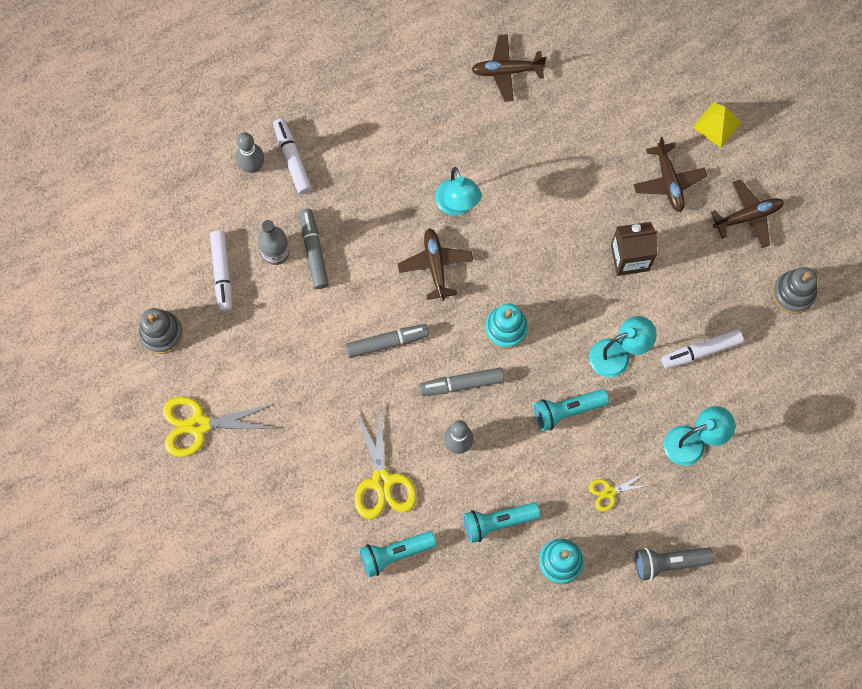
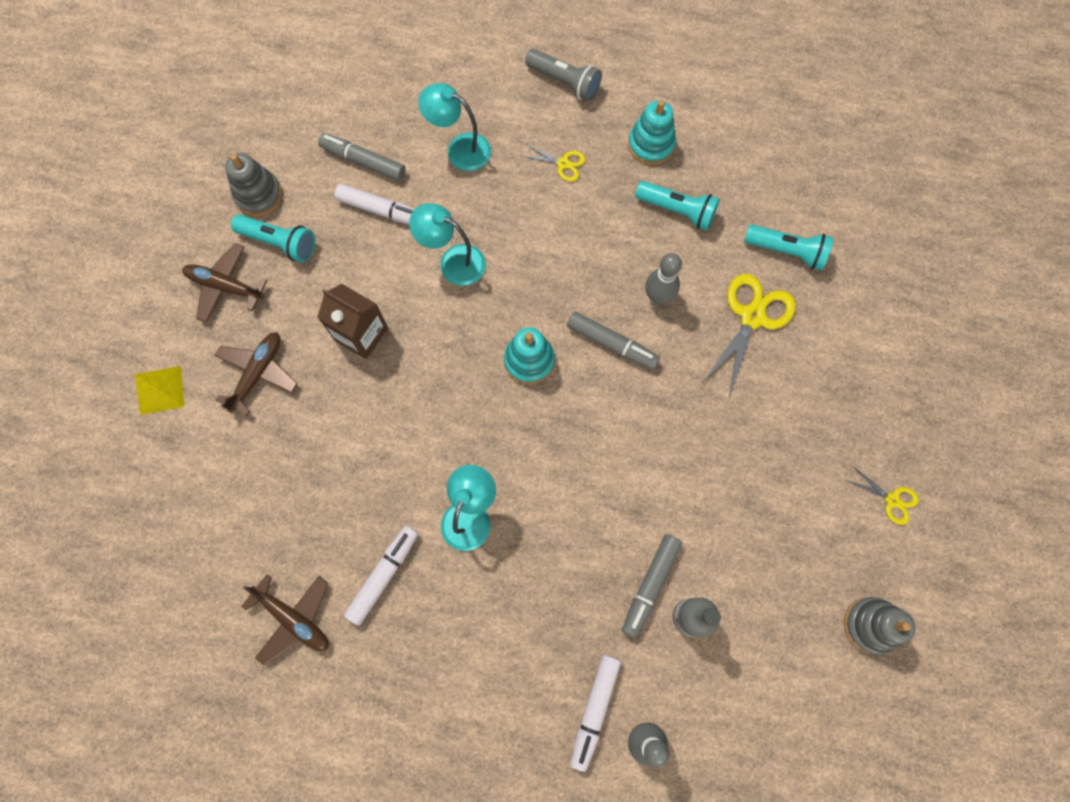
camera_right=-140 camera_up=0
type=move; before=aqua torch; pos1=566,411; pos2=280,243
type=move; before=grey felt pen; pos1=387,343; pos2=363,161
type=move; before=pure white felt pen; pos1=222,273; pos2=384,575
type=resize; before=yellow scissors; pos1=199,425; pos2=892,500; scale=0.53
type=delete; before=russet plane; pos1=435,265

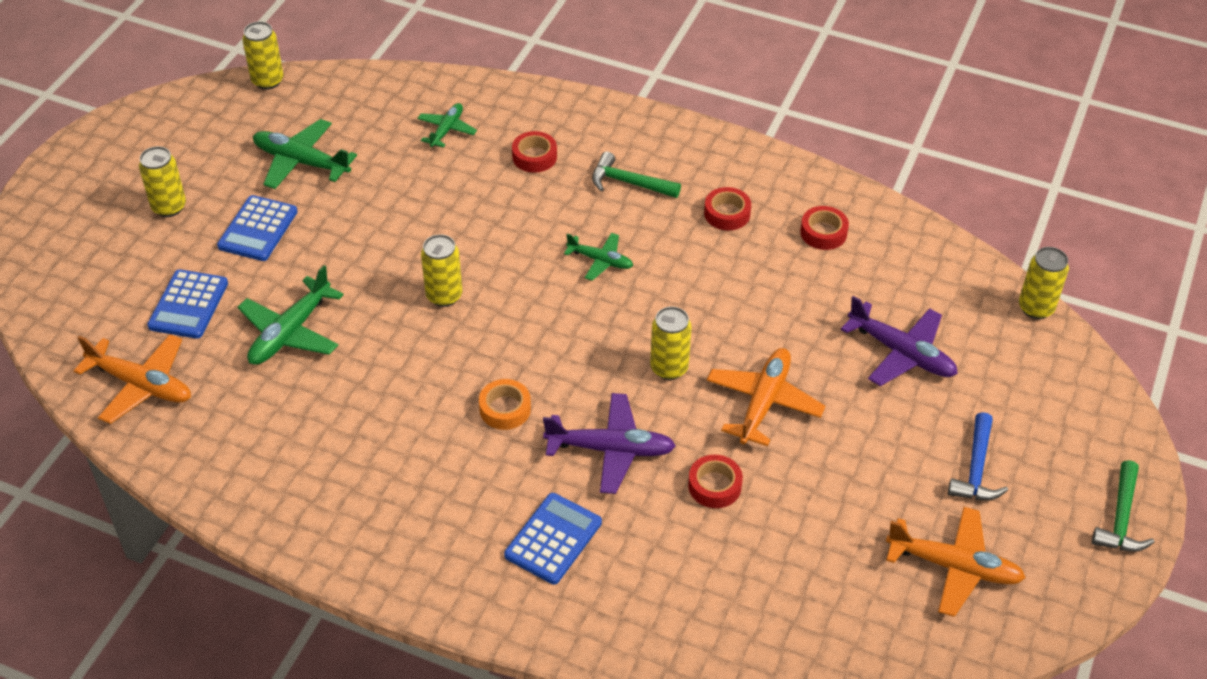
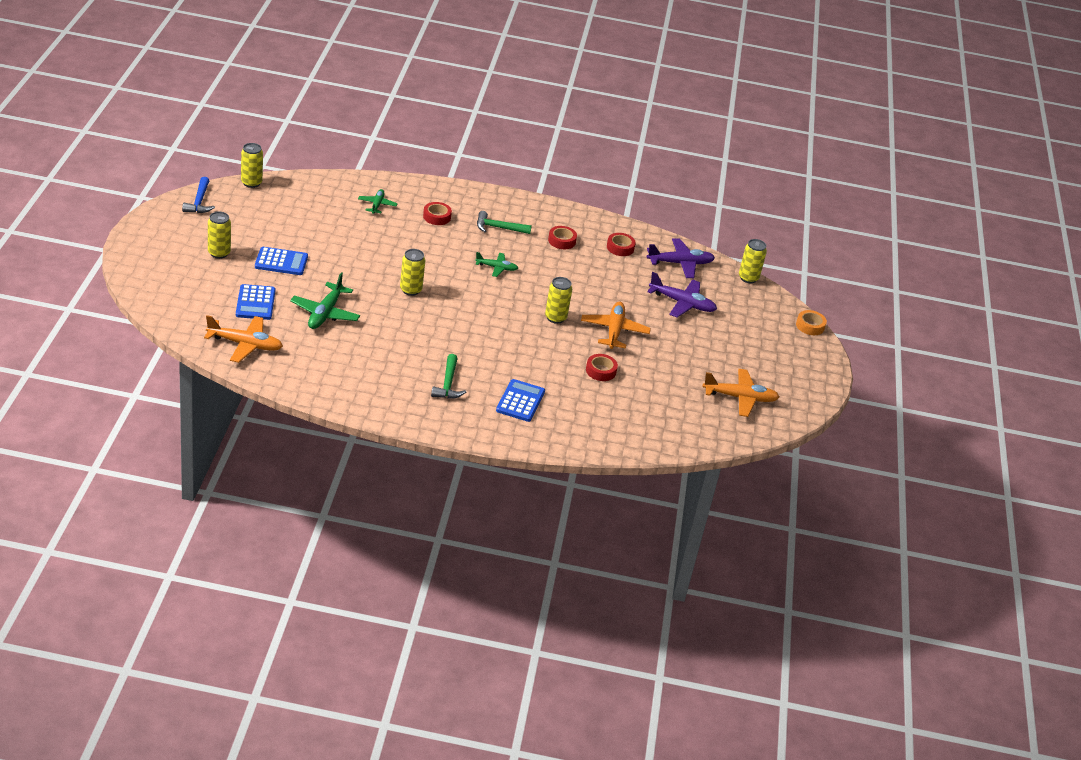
camera_right=-20 camera_up=-10
type=move; before=blue claw hammer; pos1=976,469; pos2=199,202
type=rotate; before=blue adding machine; pos1=258,229; pos2=281,262; turn=-90
type=move; before=leaf-green claw hammer; pos1=1121,518; pos2=448,384
type=move; before=violet plane; pos1=611,450; pos2=680,263
type=move; before=bright orange tape; pos1=505,409; pos2=810,326
type=delete; before=leaf-green plane; pos1=301,162

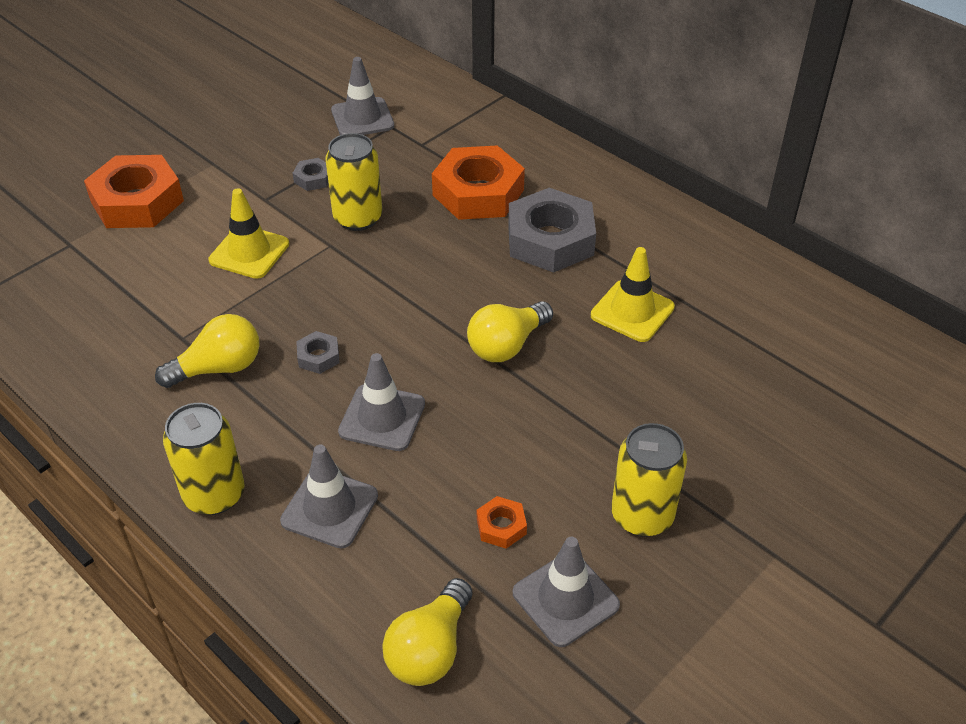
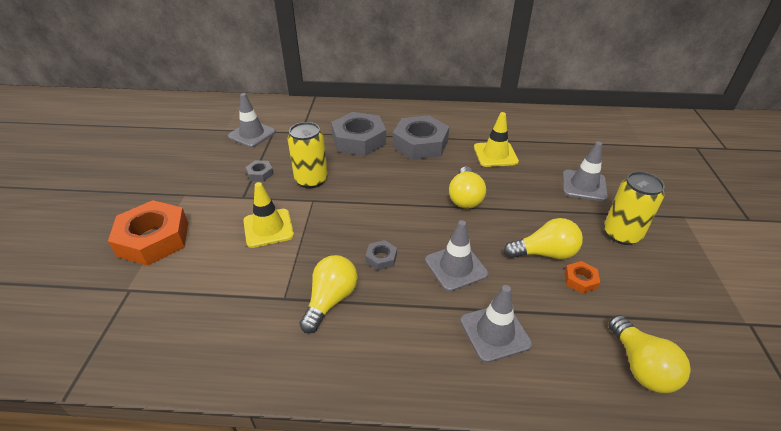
camera_right=-40 camera_up=-5
type=recolor; before=bright orange hex nut; after=grey hex nut; pos1=478,192; pos2=359,140
type=insert; after=yellow bulb; pos2=544,253
type=move; before=grey traffic cone; pos1=565,599; pos2=584,185
type=delete; before=yellow soda can; pos1=214,494

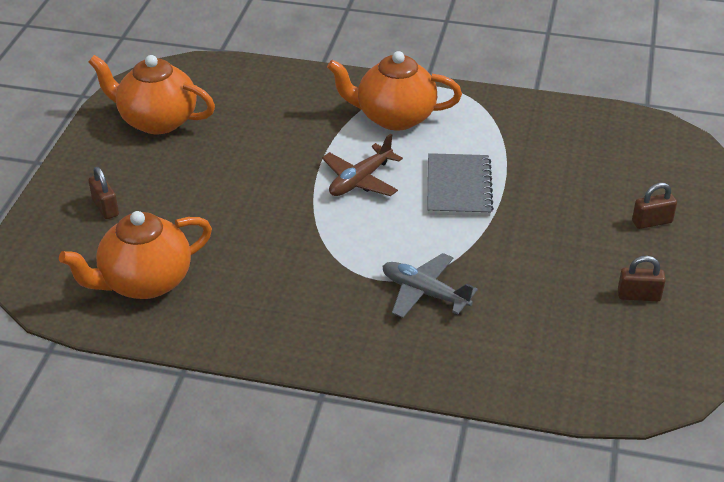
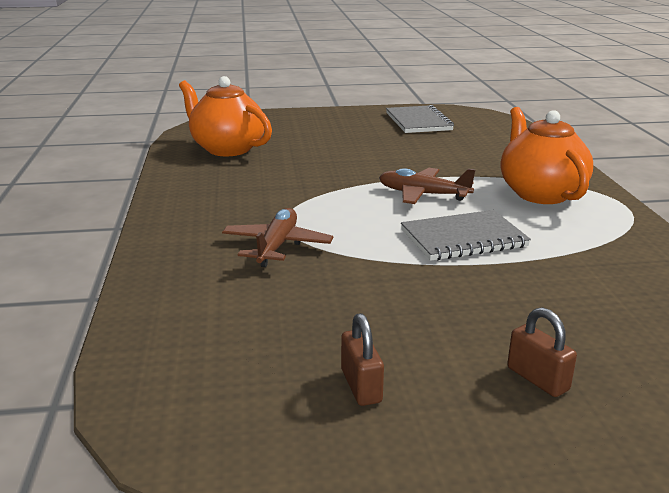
camera_right=70 camera_up=-15
type=recolor; before=grey plane; after=russet plane; pos1=424,293; pos2=277,246
type=replace; before=bright orange tea pot; after=grey notepad; pos1=156,120; pos2=418,122
type=delete; before=russet padlock; pos1=105,207

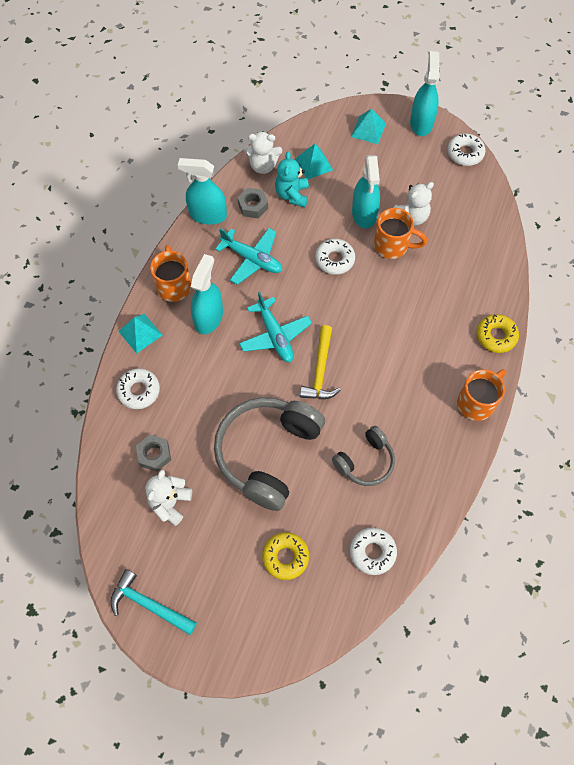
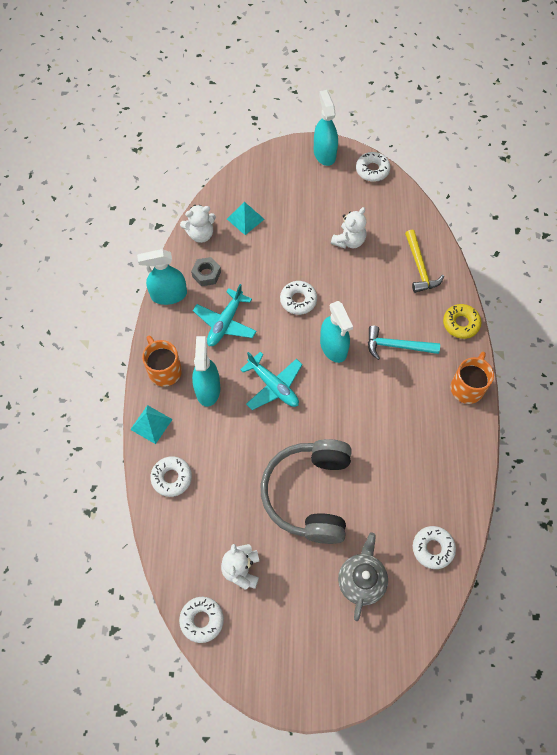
camera_right=-20 camera_up=0
type=insert; after=pure white doughnut; pos2=202,620
type=rotate; before=aqua plane; pos1=252,259; pos2=225,323; turn=105
type=move; before=aqua sprayer; pos1=364,214; pos2=333,347
type=replace; before=yellow doughnut; after=grey tea pot; pos1=285,557; pos2=361,580
type=move; before=aqua claw hammer; pos1=149,605; pos2=397,346
type=move; before=yellow claw hammer; pos1=320,370; pos2=419,267
type=delete; before=grey hex nut; pos1=154,455
type=delete; before=aqua teddy bear; pos1=292,195
type=delete; before=grey headset; pos1=365,461
type=delete; before=aqua pyramid shape; pos1=368,130
type=delete; before=bright orange coffee mug; pos1=392,246

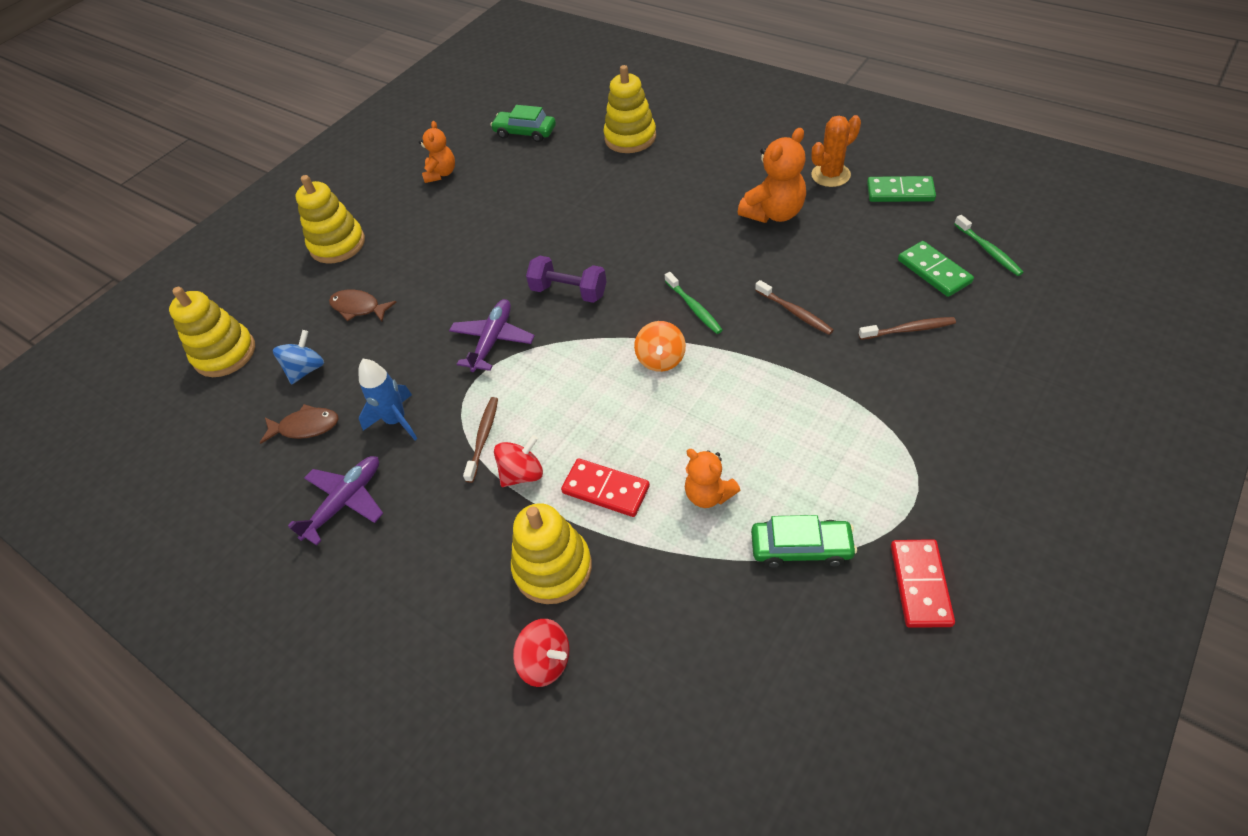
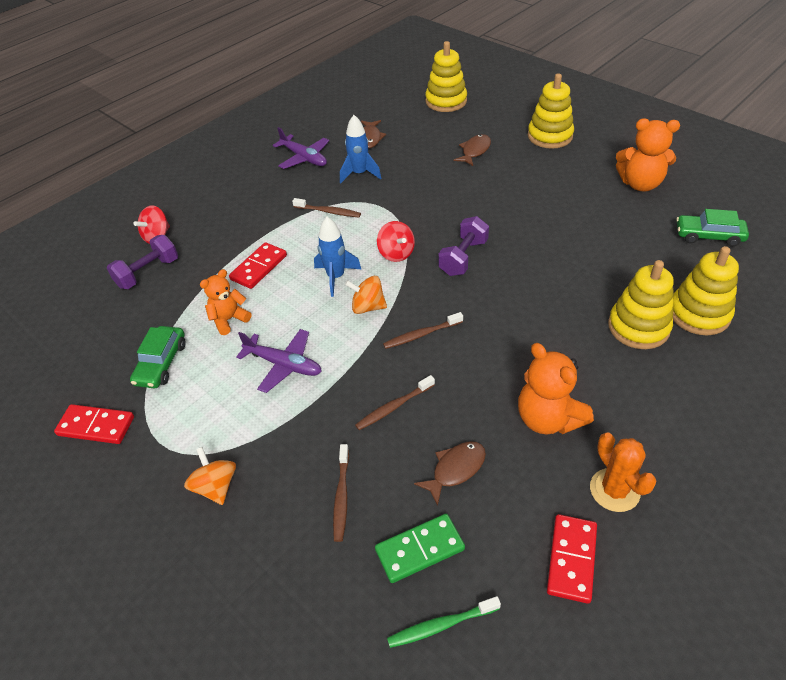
camera_right=95 camera_up=-5
type=insert; after=violet hand weight; pos2=148,273
type=insert; after=bright orange whirligig; pos2=215,487
type=move; before=violet plane; pos1=493,340; pos2=284,365
type=insert; after=blue toy rocket; pos2=336,277
type=move; before=scarlet whirligig; pos1=522,474; pos2=396,253
type=recolor; before=leaf-green tooth brush; after=russet tooth brush; pos1=694,308; pos2=421,335
type=insert; after=russet fish; pos2=455,469
type=recolor; before=leaf-green domino tile; after=scarlet domino tile; pos1=900,192; pos2=571,559
type=move; before=yellow stacking rings; pos1=553,567; pos2=638,327
type=resize; before=bright orange teddy bear; pos1=441,174; pos2=640,184; scale=1.55
type=rotate; before=leaf-green toy car; pos1=525,132; pos2=709,236; turn=-105
type=delete; before=blue whirligig; pos1=306,369

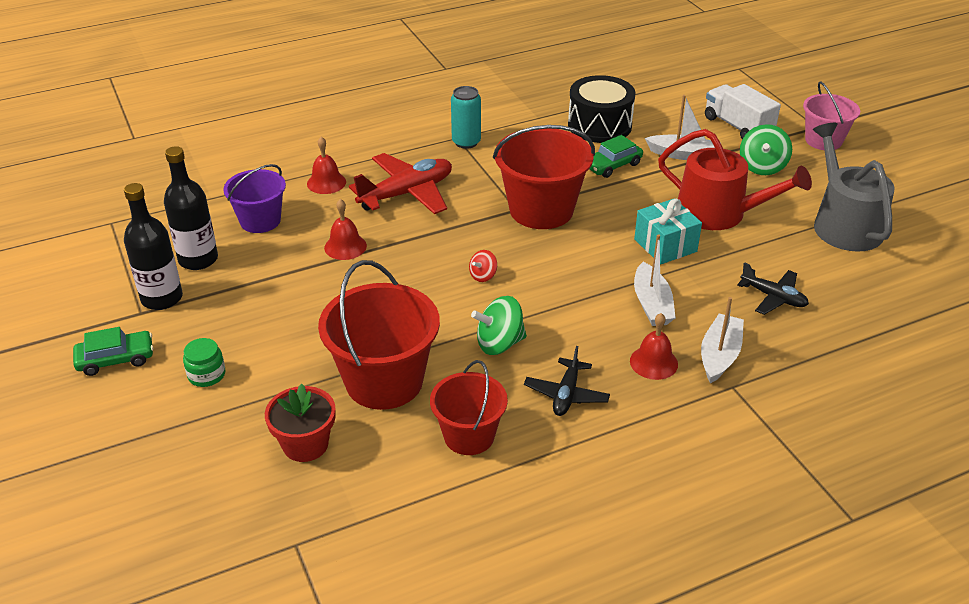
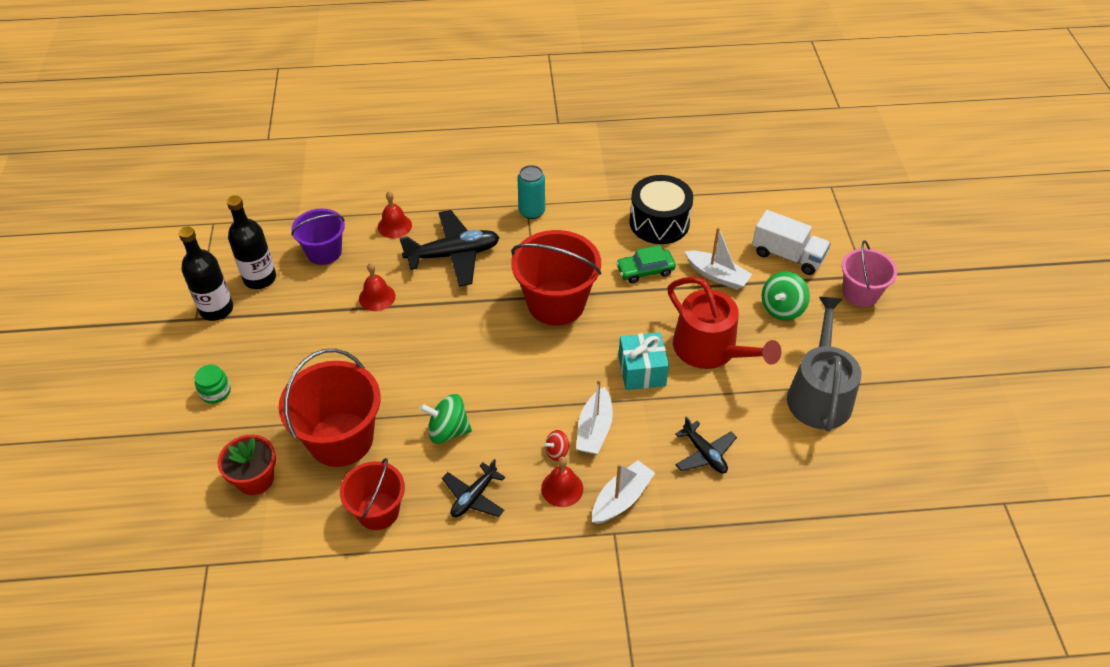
camera_right=20 camera_up=10
type=recolor; before=scarlet plane; after=ebony plane; pos1=407,193; pos2=453,255
type=move; before=scarlet whirligig; pos1=483,276; pos2=557,452
type=rotate; before=pure white toy truck; pos1=738,126; pos2=787,256; turn=135
type=delete; before=leaf-green toy car; pos1=116,359

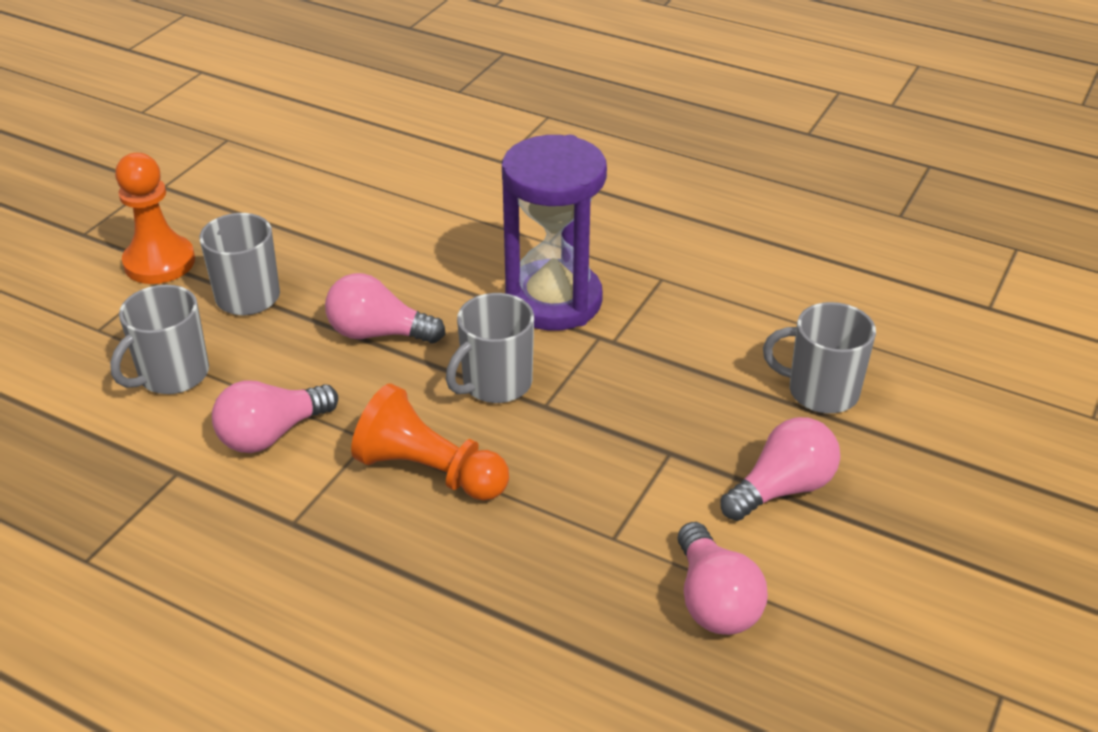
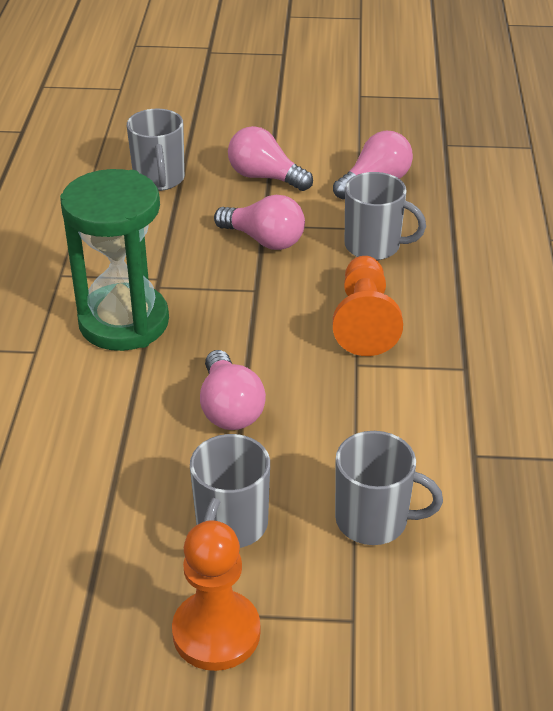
camera_right=-115 camera_up=0
type=recolor; before=violet hourglass; after=leaf-green hourglass; pos1=553,301; pos2=124,322
type=move; before=rose-pink bulb; pos1=272,434; pos2=264,240
type=move; before=grey coffee mug; pos1=495,383; pos2=374,246

